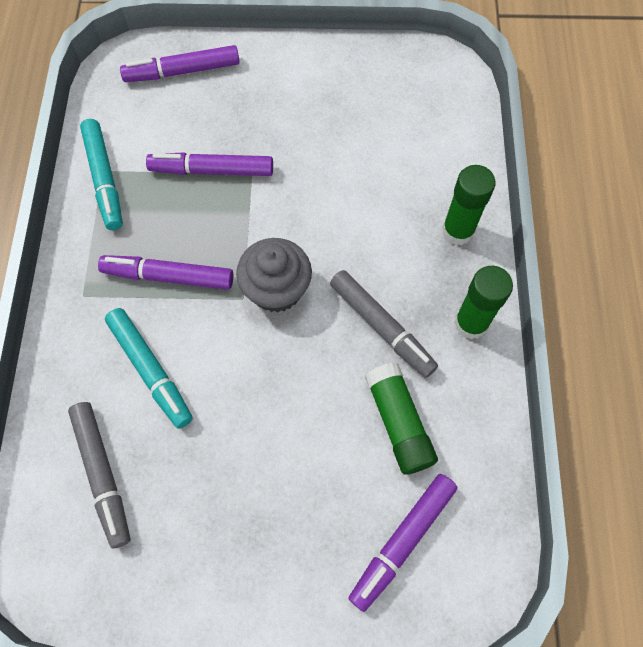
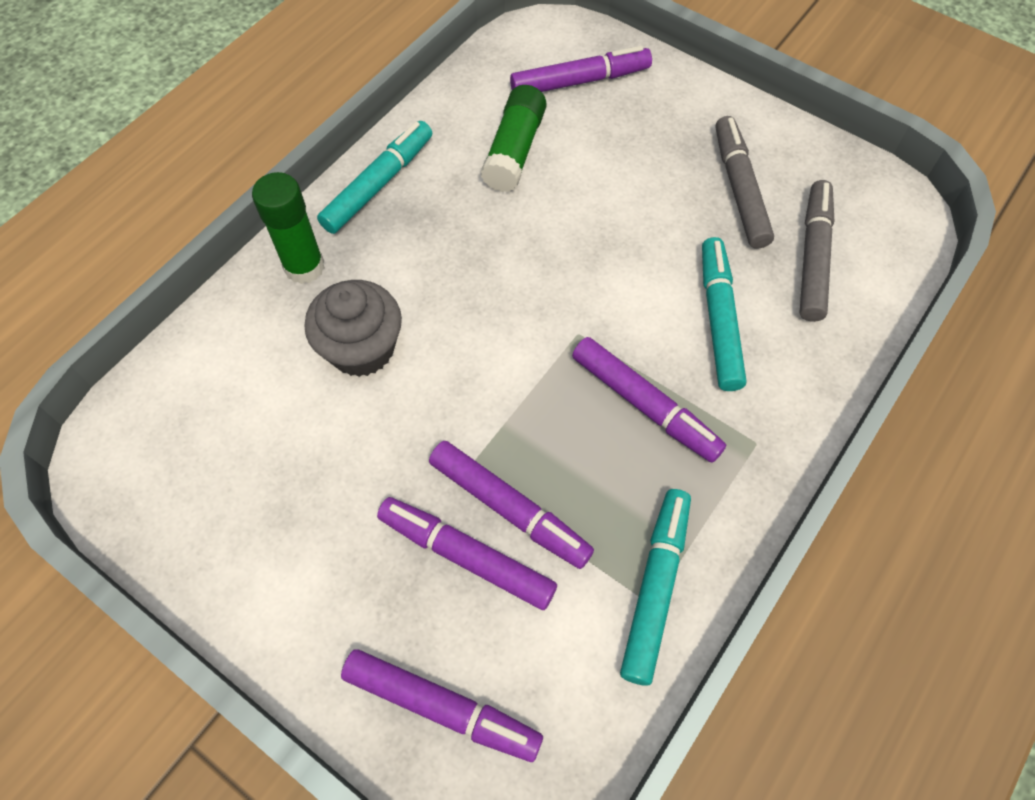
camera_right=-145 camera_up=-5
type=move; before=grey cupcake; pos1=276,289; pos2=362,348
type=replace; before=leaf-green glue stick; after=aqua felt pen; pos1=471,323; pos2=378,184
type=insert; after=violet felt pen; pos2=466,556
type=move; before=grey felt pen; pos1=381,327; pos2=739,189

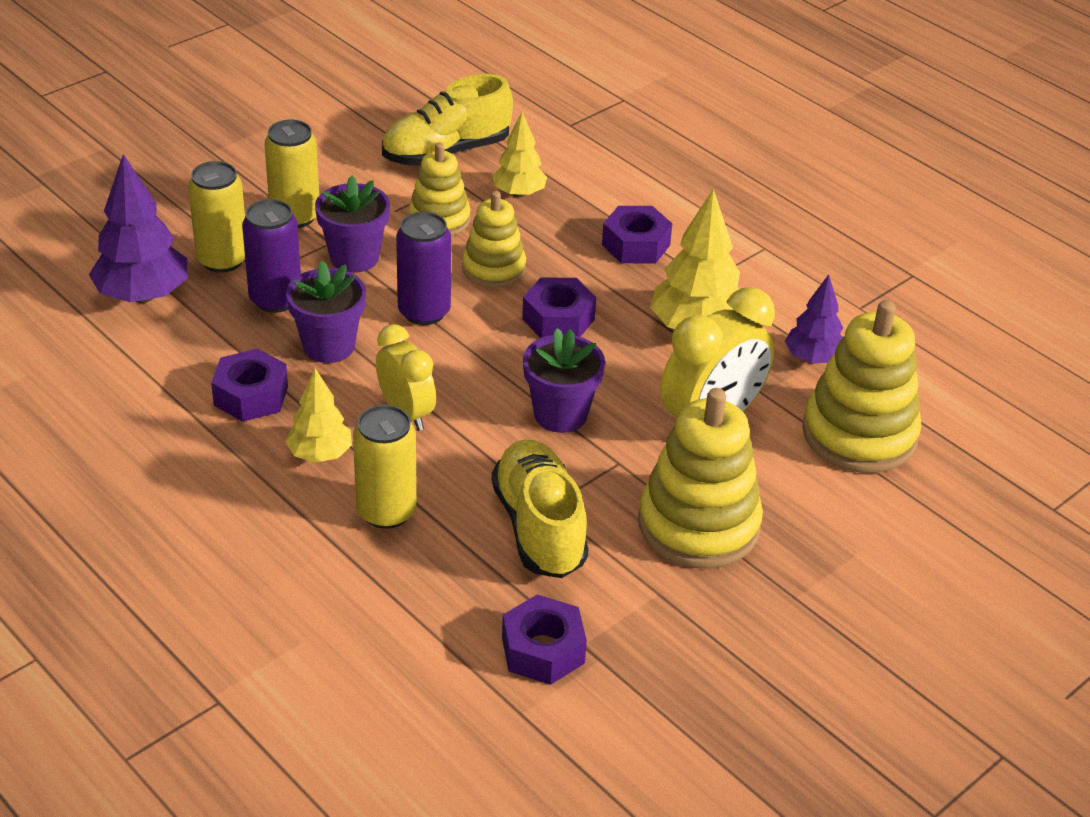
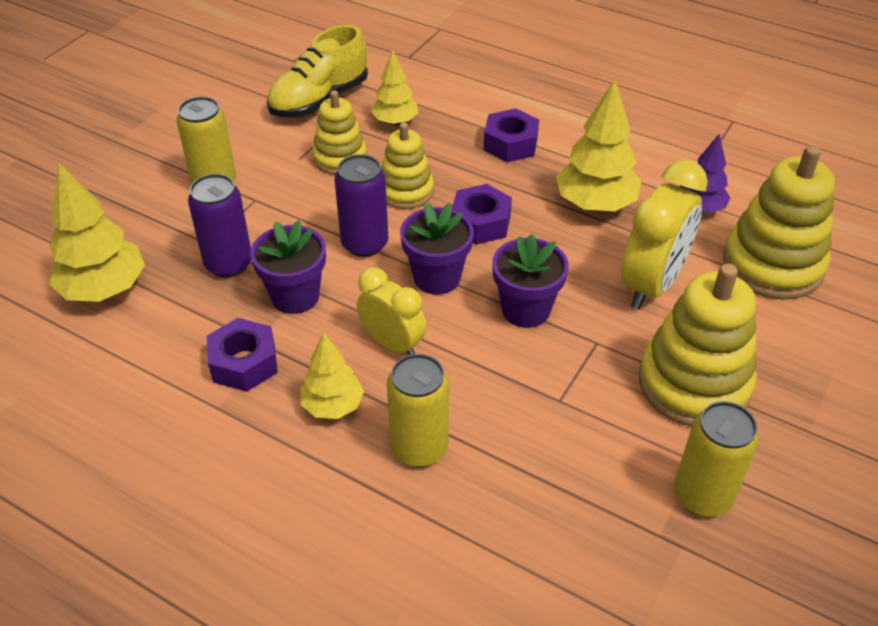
camera_right=-15 camera_up=5
type=recolor; before=violet tree; after=yellow tree; pos1=143,295; pos2=104,289
type=move; before=violet flower pot; pos1=354,257; pos2=437,277
type=move; before=yellow soda can; pos1=222,260; pos2=702,496
type=delete; before=yellow shoe; pos1=539,527
type=delete; before=violet hex nut; pos1=543,650

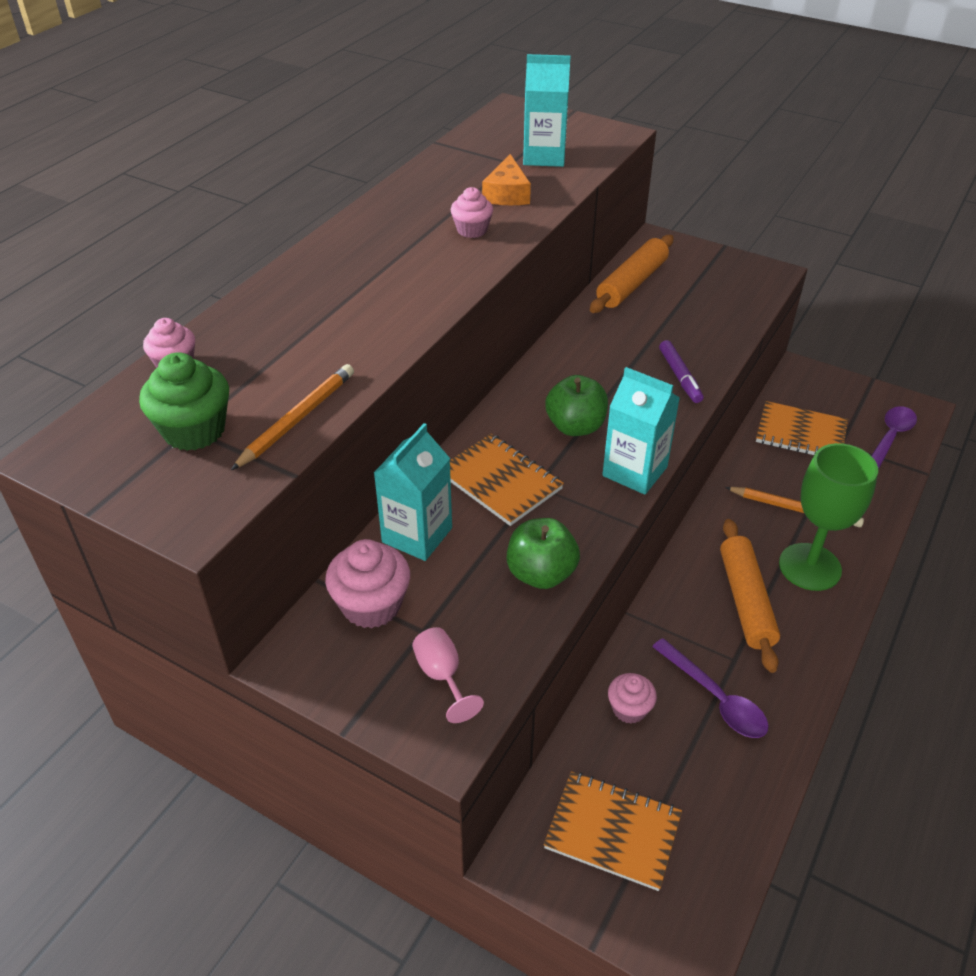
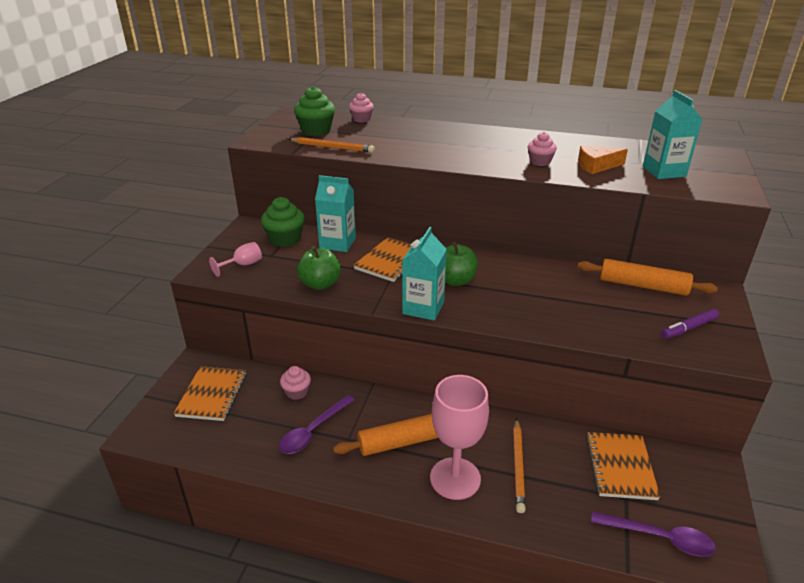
camera_right=75 camera_up=-10
type=recolor; before=rose-pink cupcake; after=leaf-green cupcake; pos1=371,605; pos2=285,239
type=recolor; before=leaf-green goblet; after=rose-pink goblet; pos1=810,567; pos2=455,478
type=move; before=violet felt pen; pos1=680,377; pos2=688,328

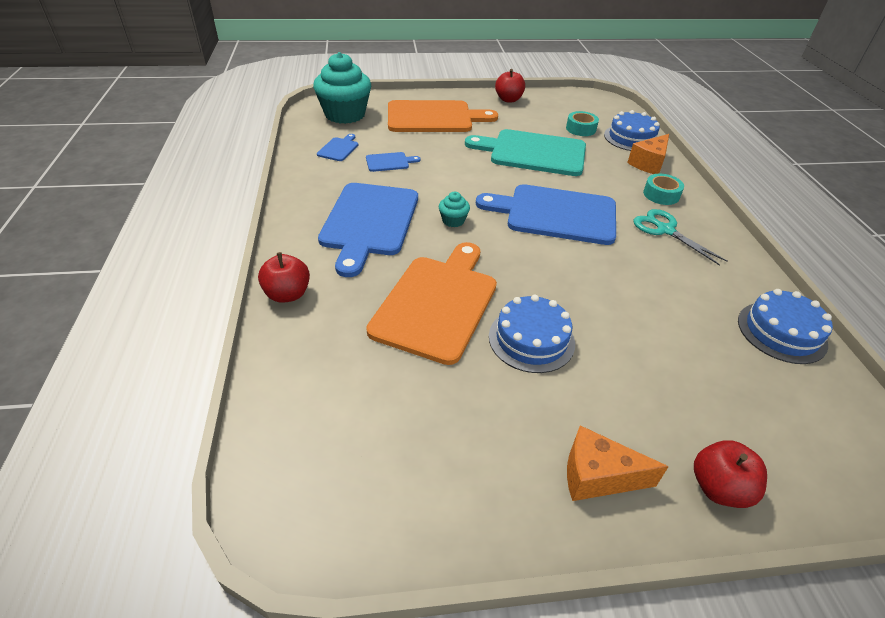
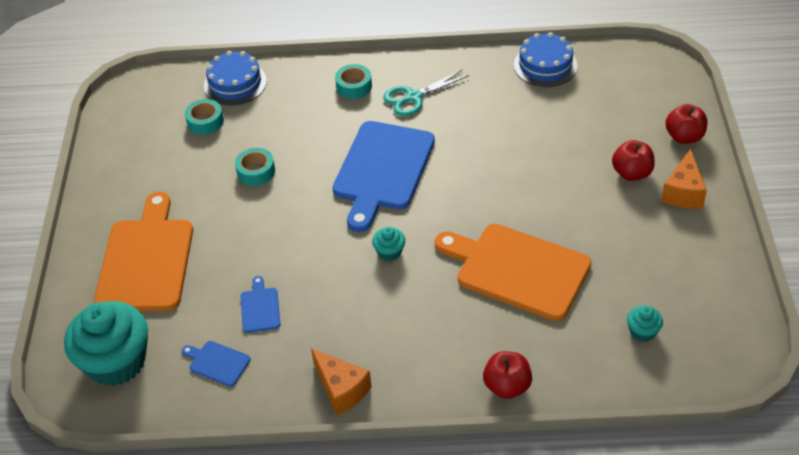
camera_right=-80 camera_up=5
type=replace; before=aqua chopping board; after=aqua tape; pos1=533,152; pos2=256,171
type=move; before=bright orange cheese wedge; pos1=648,164; pos2=341,389
type=move; before=scarlet apple; pos1=508,99; pos2=631,173
type=insert; after=aqua cupcake; pos2=642,331
type=delete; before=blue chopping board; pos1=369,222
type=delete; before=blue gateau; pos1=531,339

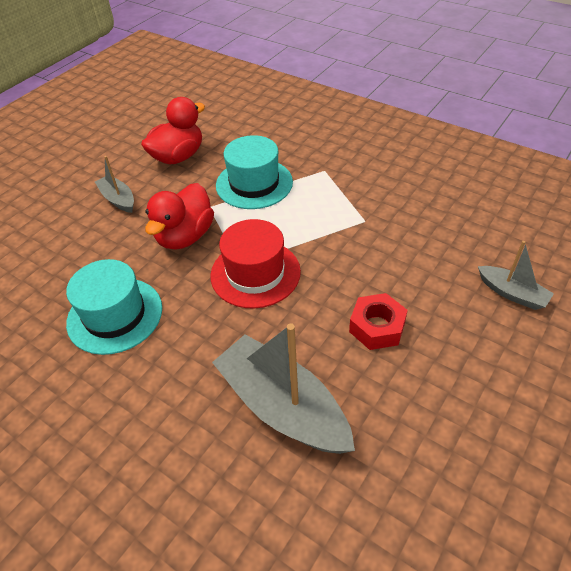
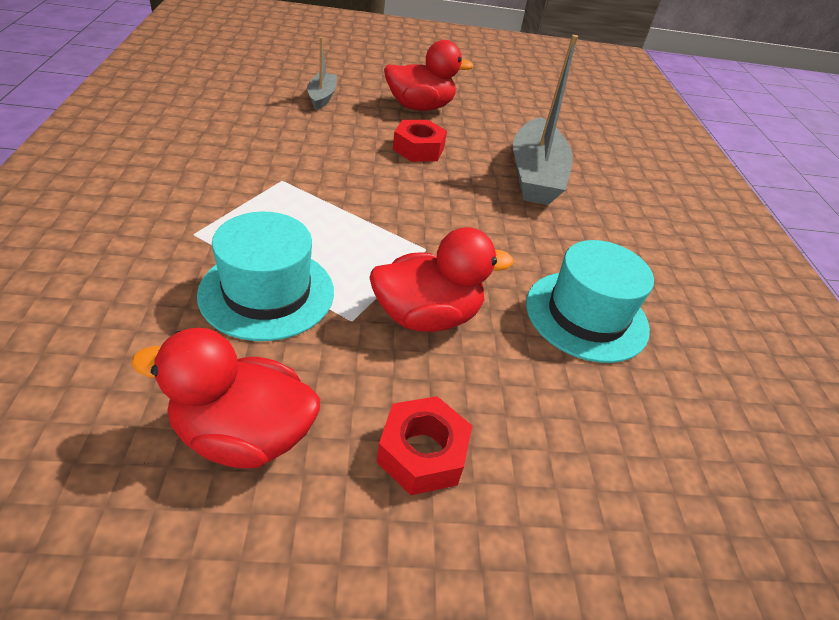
camera_right=-135 camera_up=-5
type=replace; before=grey boat; after=scarlet hex nut; pos1=118,199; pos2=422,453
type=insert; after=scarlet rubber duck; pos2=419,107
type=delete; before=scarlet top hat; pos1=255,273

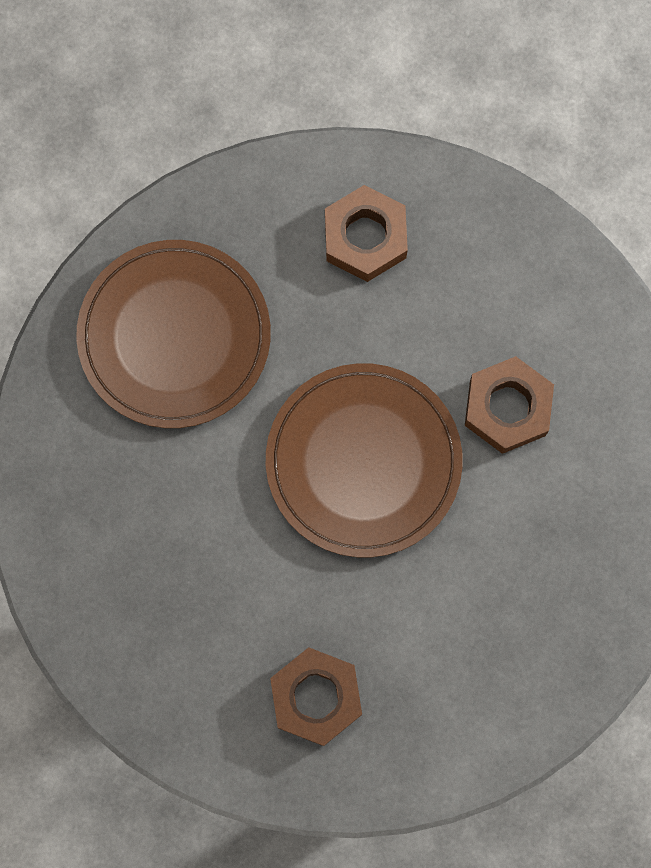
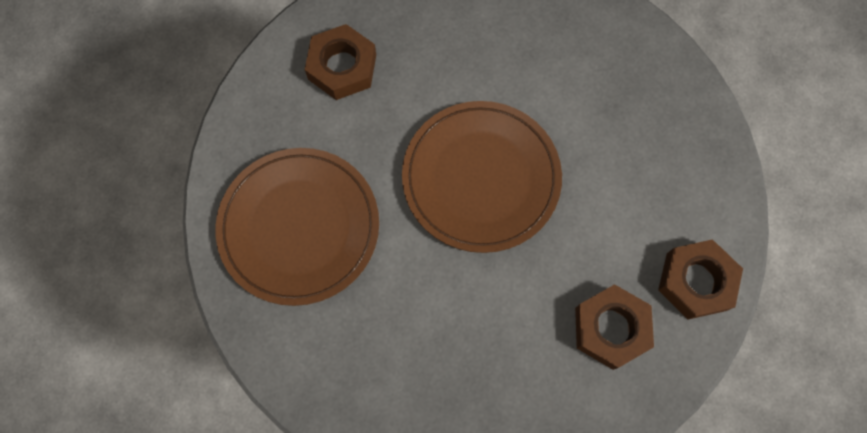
camera_right=-50 camera_up=-5
type=move; before=russet hex nut; pos1=507,408; pos2=696,281

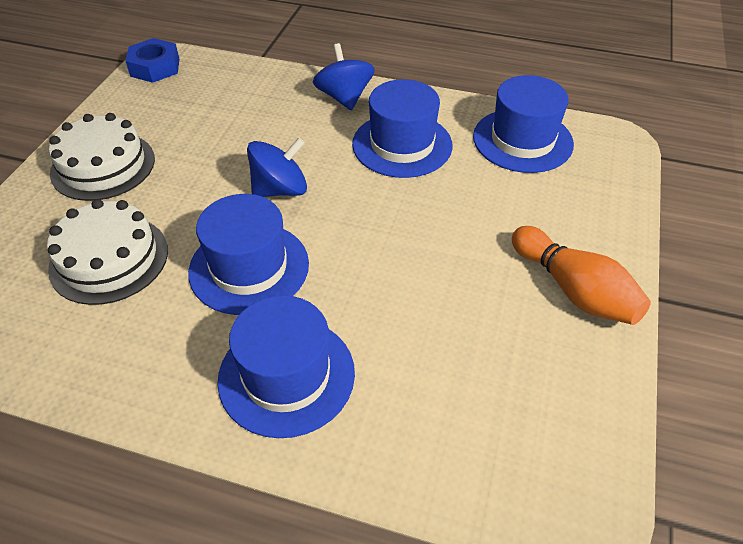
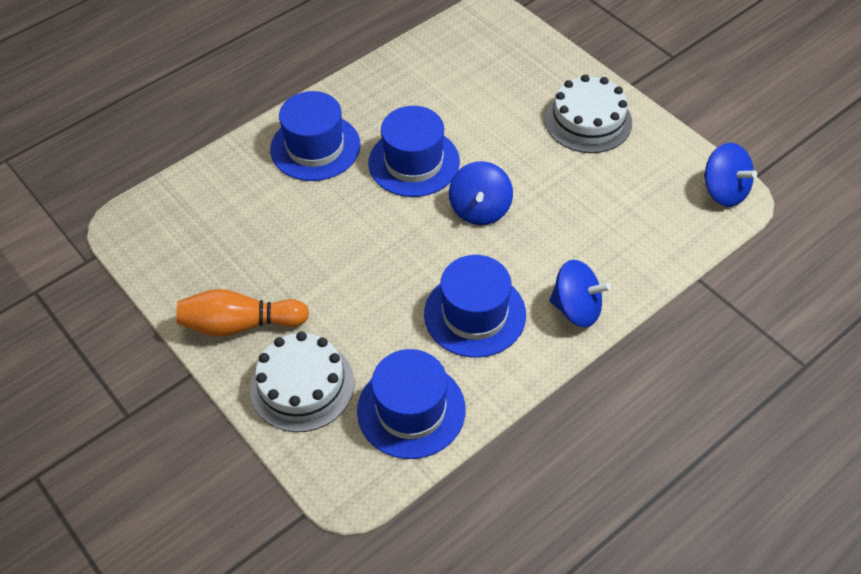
camera_right=125 camera_up=5
type=move; before=pure white gateau; pos1=109,259; pos2=302,385
type=replace; before=blue hex nut; after=blue whirligig; pos1=155,67; pos2=724,191

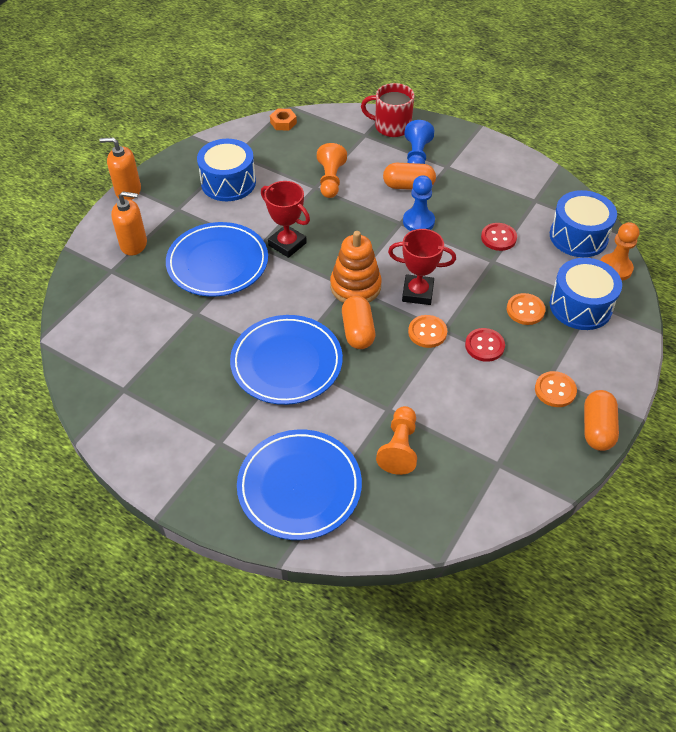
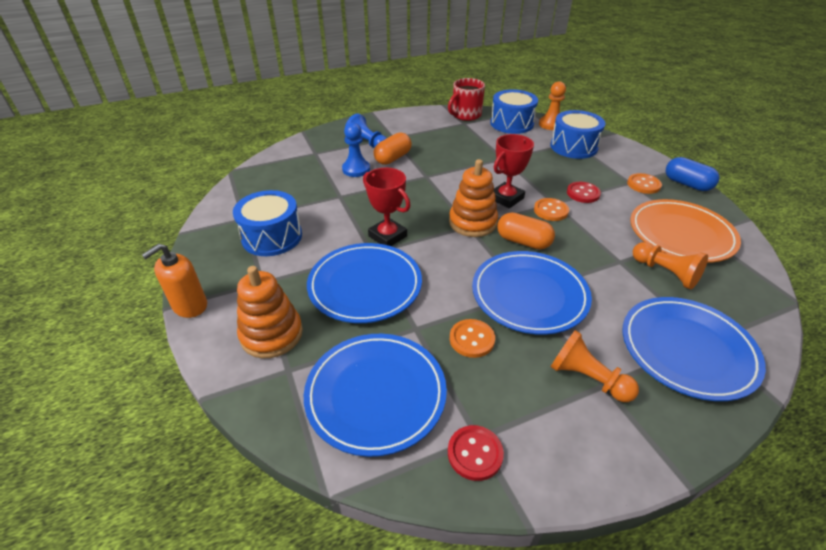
camera_right=-55 camera_up=-10
type=replace; before=bright orange soap dispenser; after=bright orange stacking rings; pos1=134,244; pos2=271,334
type=insert; after=blue flat dish; pos2=376,394
type=move; before=blue chess pawn; pos1=418,221; pos2=356,169
type=rotate; before=scarlet prize cup; pos1=287,244; pos2=387,236; turn=60
type=move; before=scarlet coffee mug; pos1=391,127; pos2=465,115
type=move; before=scarlet button; pos1=498,238; pos2=475,453
type=move; before=bright orange button; pos1=525,310; pos2=472,339
type=move; before=bright orange chess pawn; pos1=330,180; pos2=587,378
type=insert; after=bright orange flat dish; pos2=681,234
type=recolor; before=bright orange capsule; after=blue capsule; pos1=597,428; pos2=687,184
type=delete; before=bright orange hex nut; pos1=283,123

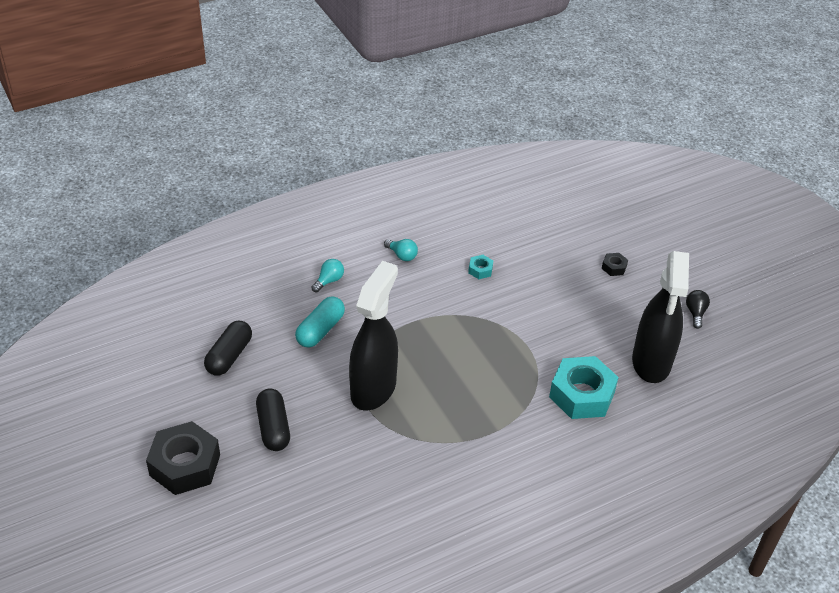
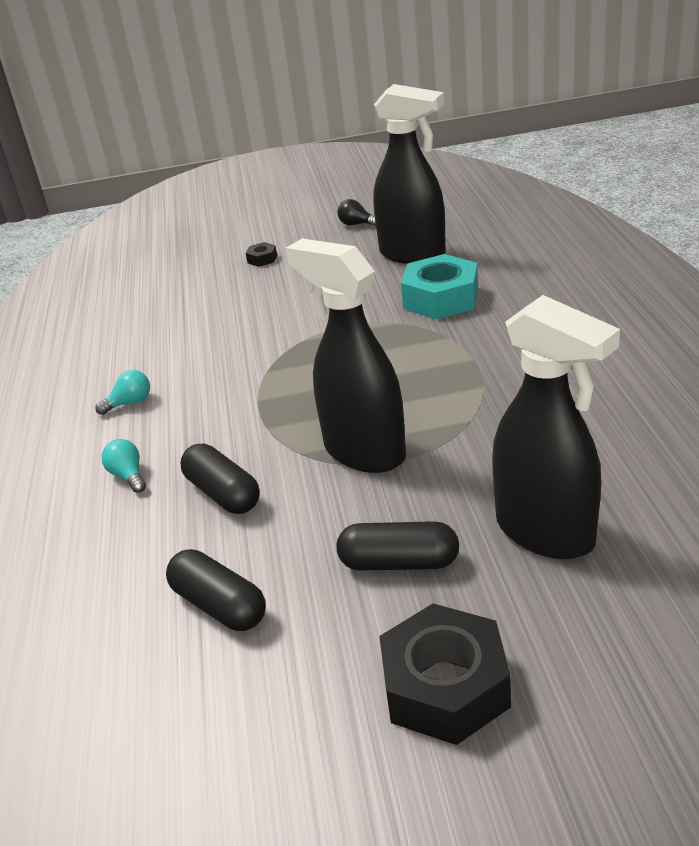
camera_right=-65 camera_up=-10
type=recolor; before=aqua capsule; after=ebony capsule; pos1=320,330; pos2=223,493
type=insert; after=ebony sprayer; pos2=546,533
type=delete; before=aqua hex nut; pos1=480,270

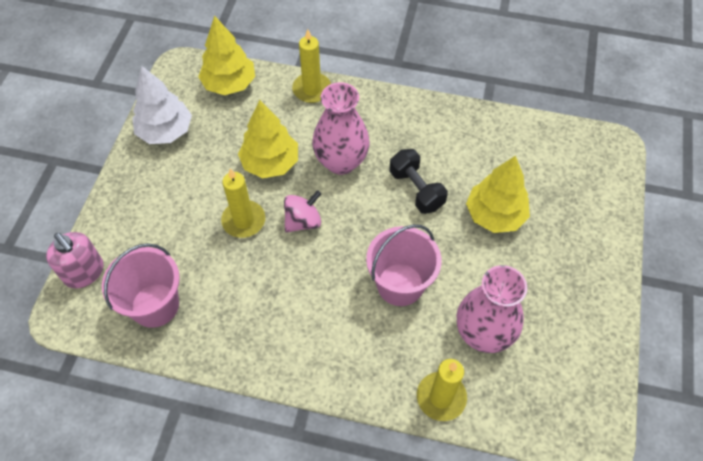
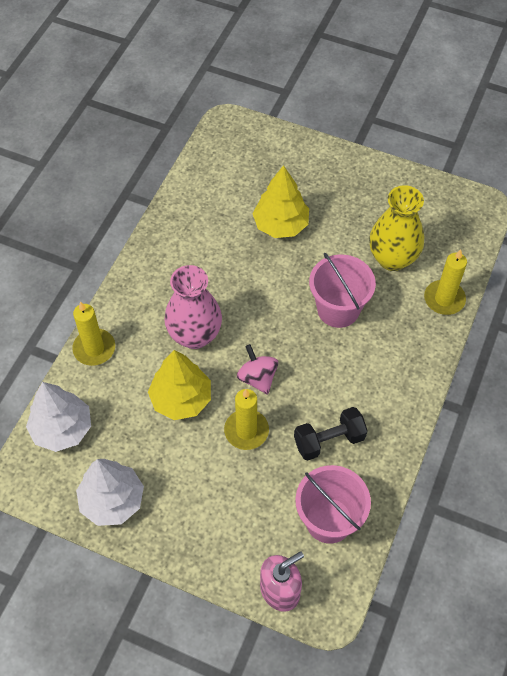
camera_right=-80 camera_up=0
type=recolor; before=yellow tree; after=pure white tree; pos1=229,84; pos2=62,429
type=move; before=ebony hand weight; pos1=416,190; pos2=329,440
type=recolor; before=rose-pink tall vase; after=yellow tall vase; pos1=483,333; pos2=392,258

